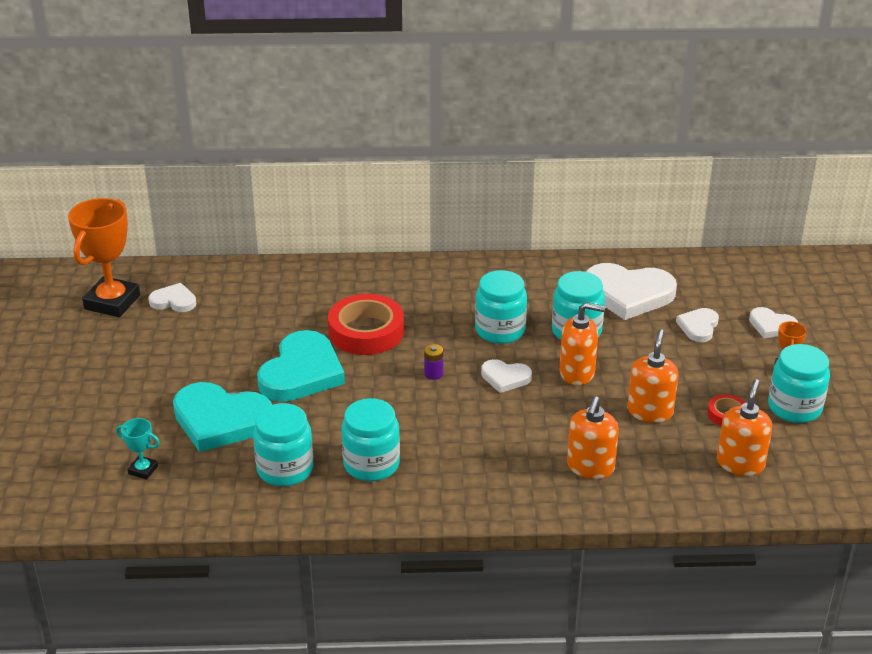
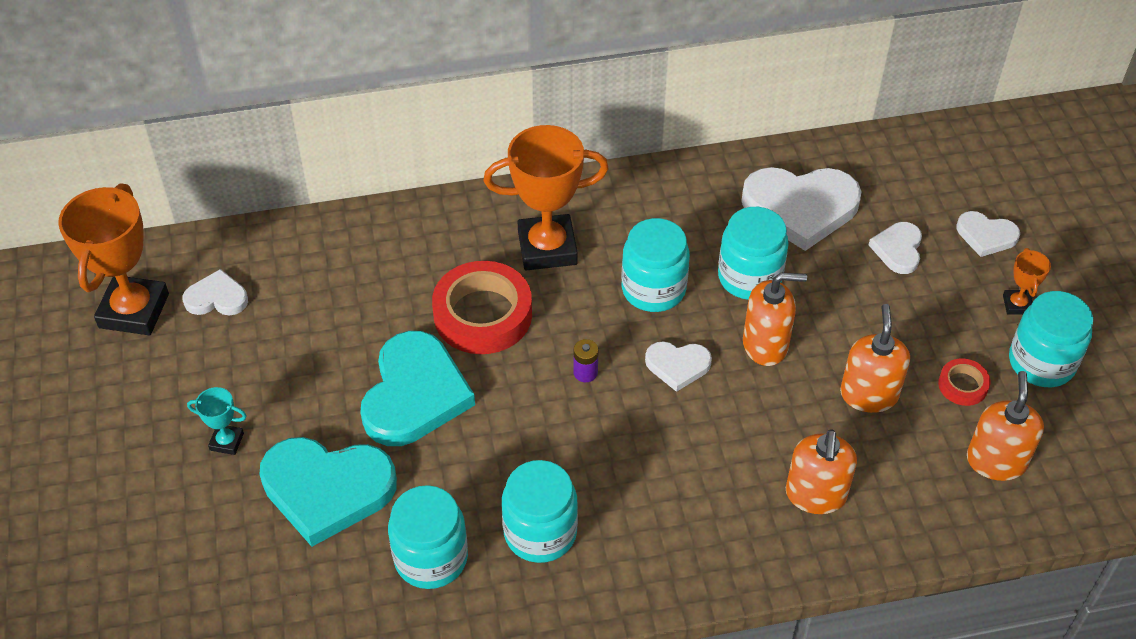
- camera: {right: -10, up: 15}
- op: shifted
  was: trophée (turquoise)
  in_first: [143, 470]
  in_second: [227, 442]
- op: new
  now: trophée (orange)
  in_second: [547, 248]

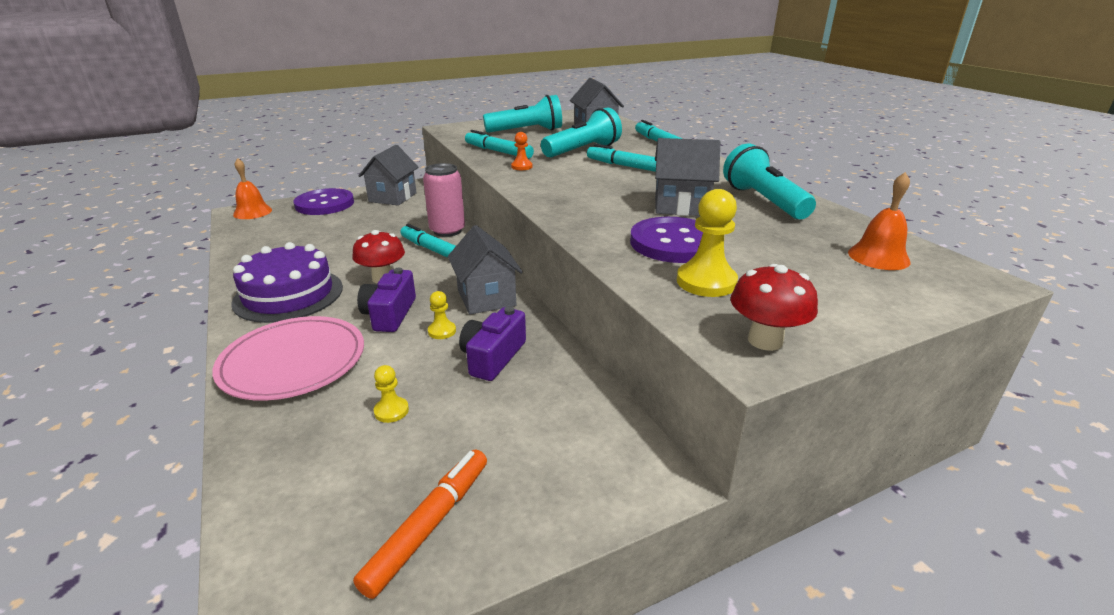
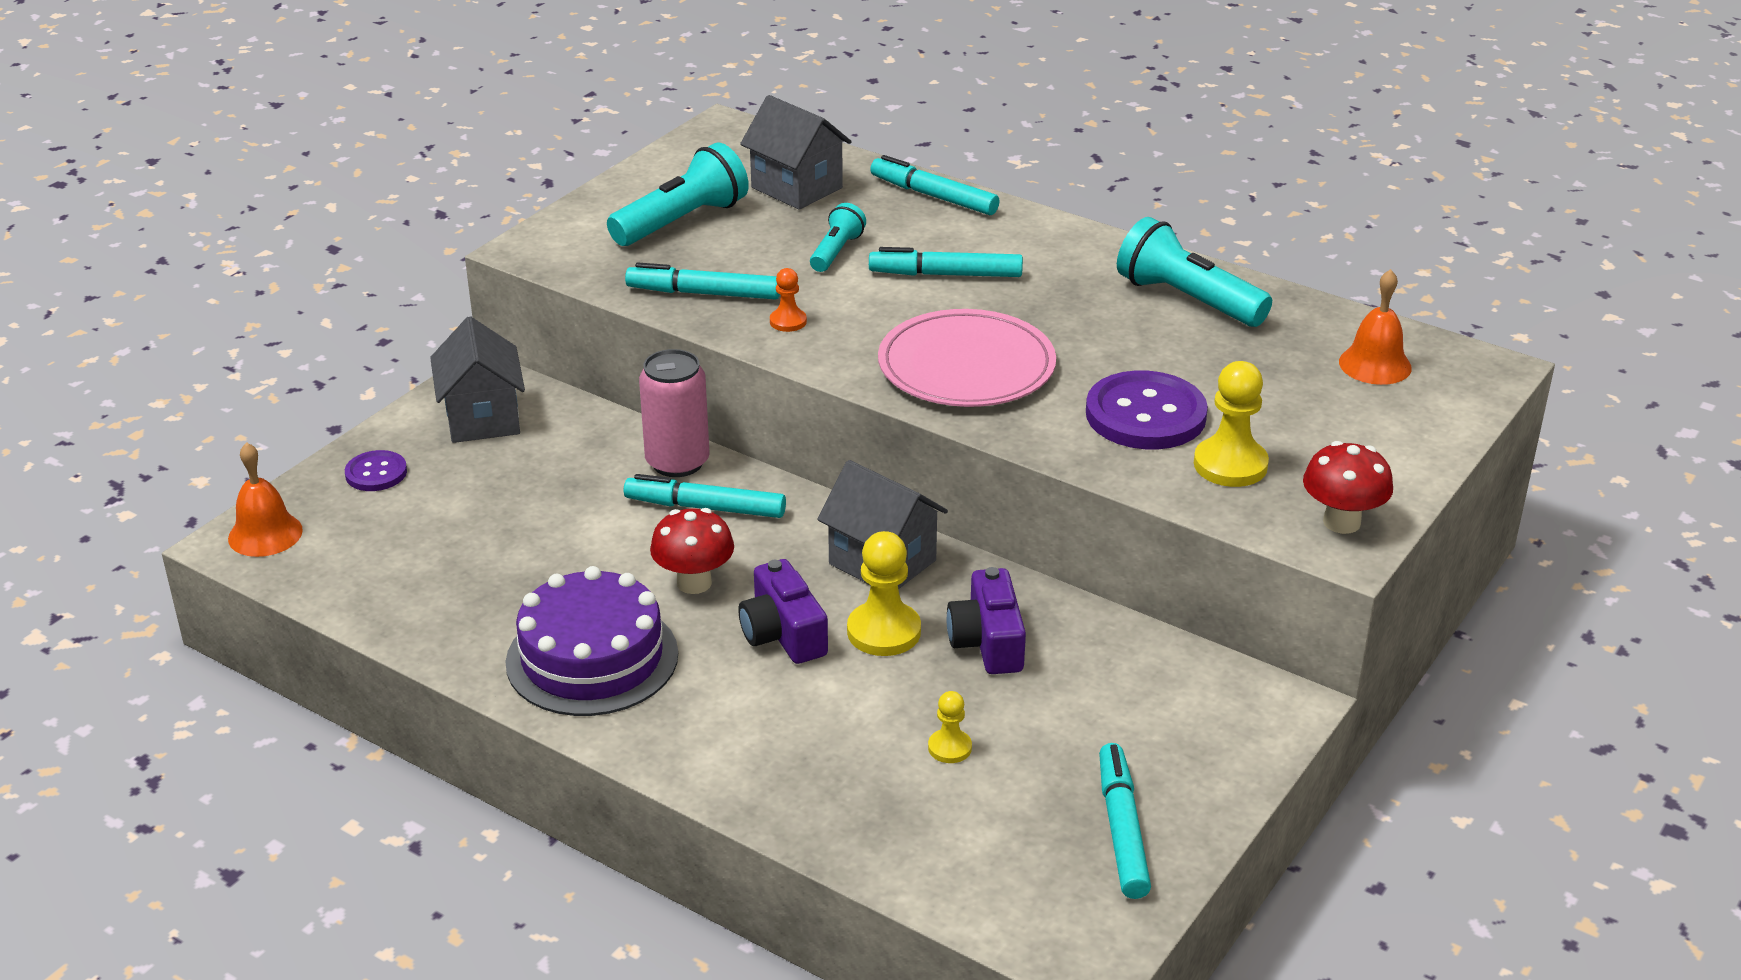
- camera: {right: -30, up: 5}
- op: shifted
  was: assiette (rose)
  in_first: [293, 361]
  in_second: [966, 366]
- op: scaled
  was: bouton (violet)
  in_first: [324, 204]
  in_second: [376, 473]
  ratio: 0.53
- op: repainted
  was: feutre (orange)
  now: feutre (turquoise)
  in_first: [429, 525]
  in_second: [1122, 830]
- op: scaled
  was: pion (jaune)
  in_first: [442, 331]
  in_second: [884, 632]
  ratio: 1.8
- op: scaled
  was: lampe de poche (turquoise)
  in_first: [583, 150]
  in_second: [836, 252]
  ratio: 0.57
- op: gone
  was: maison (gris)
  in_first: [681, 206]

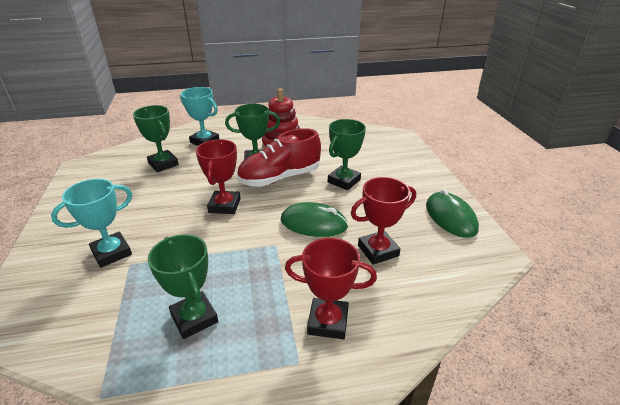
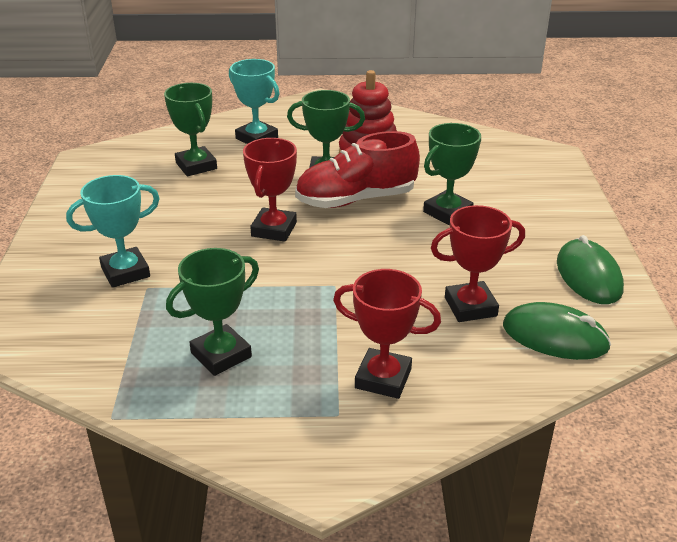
- camera: {right: 10, up: 0}
- op: rotated
  was: trophée (vert)
  in_first: [194, 318]
  in_second: [221, 355]
  clockwise: 75
- op: shifted
  was: souris (vert)
  in_first: [313, 223]
  in_second: [555, 336]

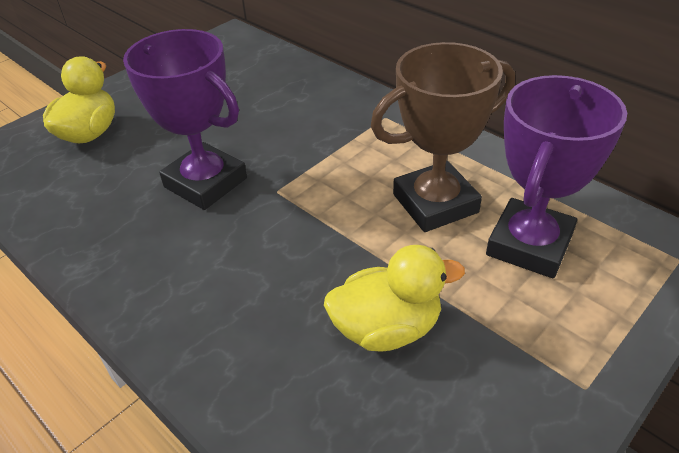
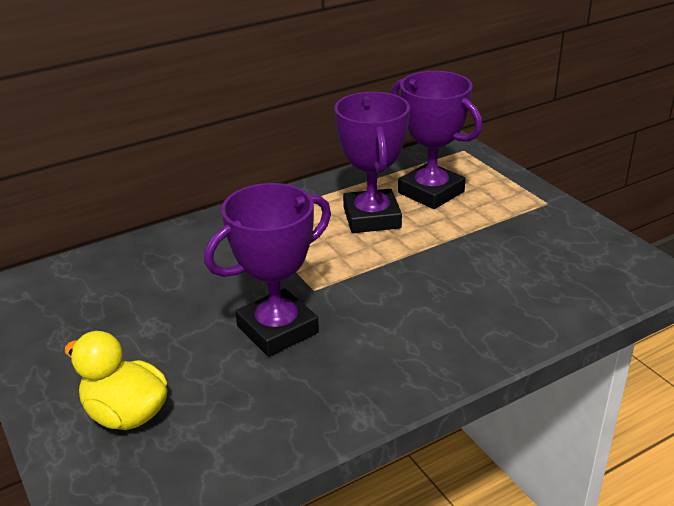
- camera: {right: -75, up: -10}
- op: gone
  was: canard (jaune)
  in_first: [386, 328]
- op: repainted
  was: trophée (marron)
  now: trophée (violet)
  in_first: [435, 203]
  in_second: [371, 218]

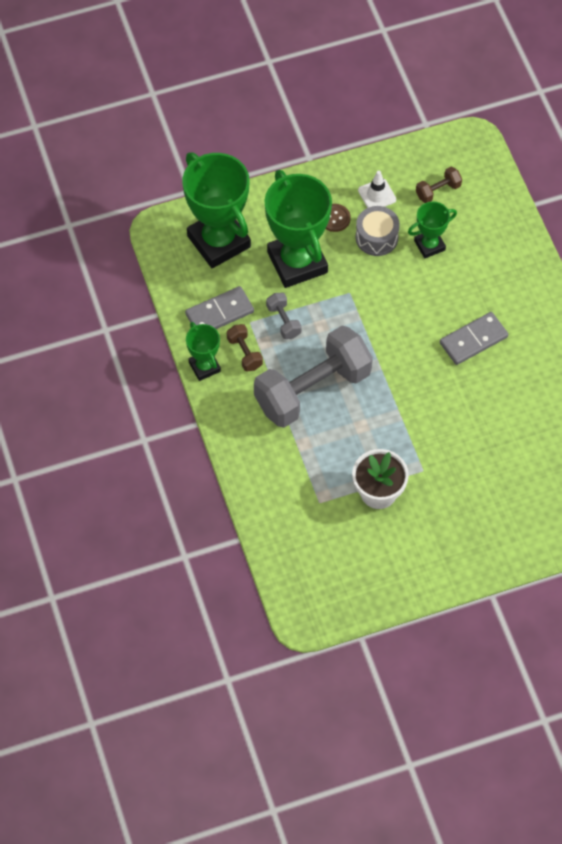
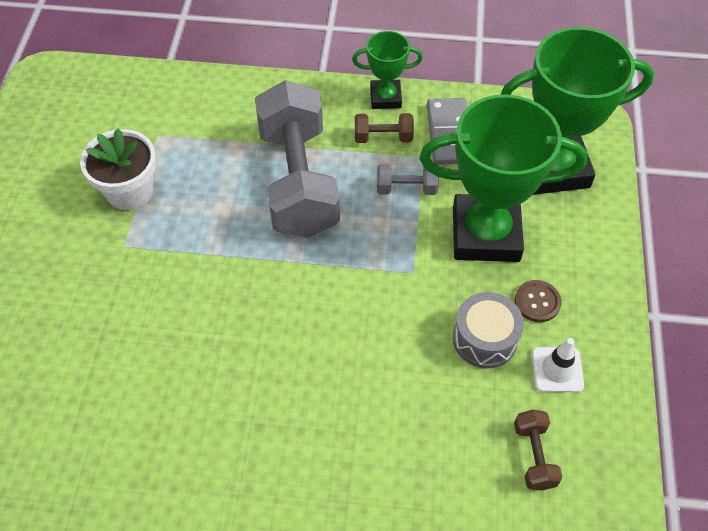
- camera: {right: 115, up: -5}
- op: gone
  was: trophée (vert)
  in_first: [429, 245]
- op: gone
  was: domino (gris)
  in_first: [473, 340]

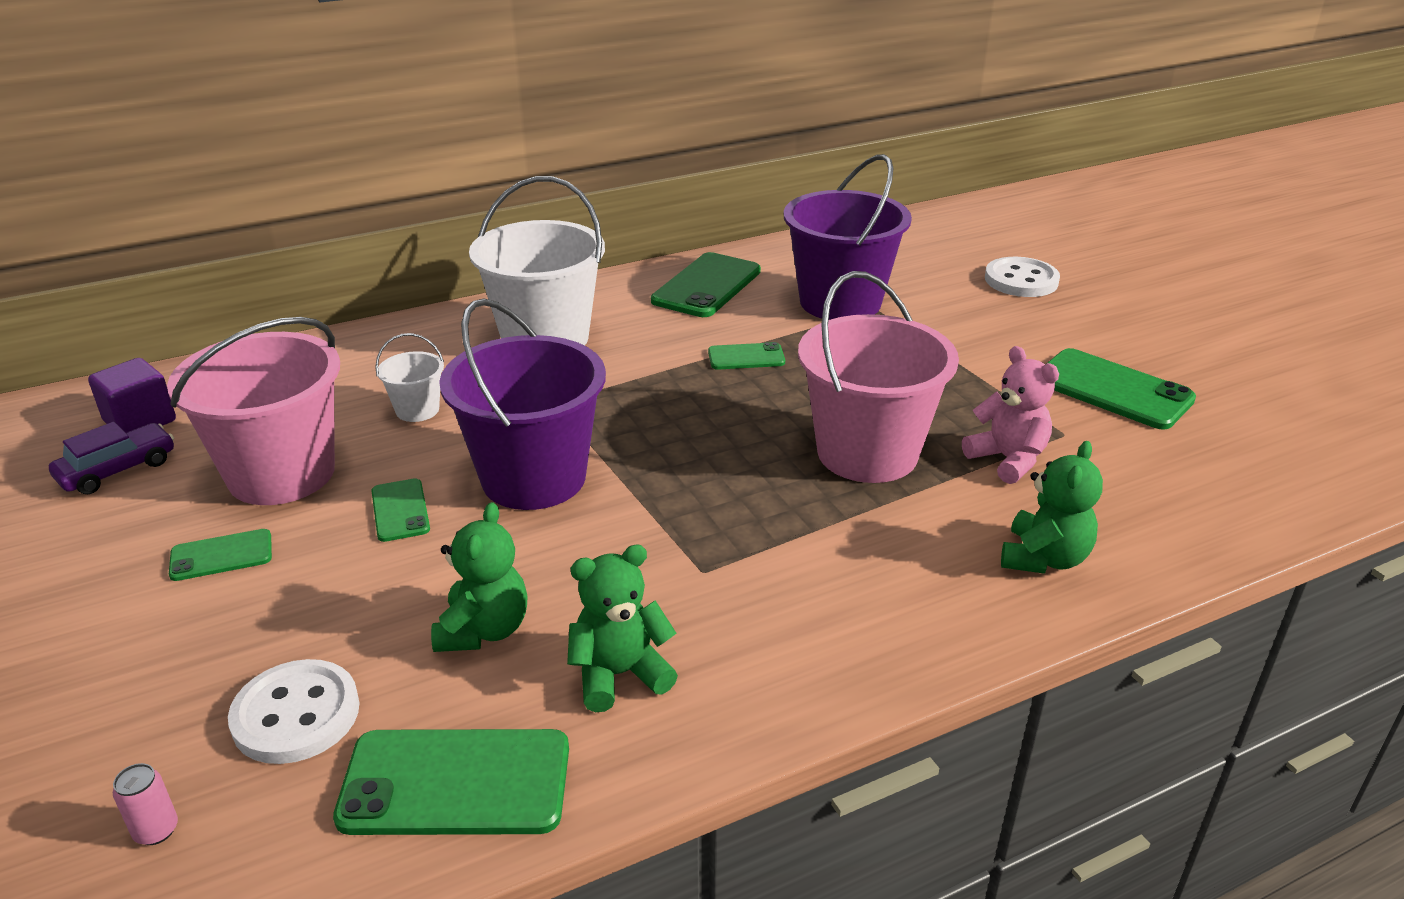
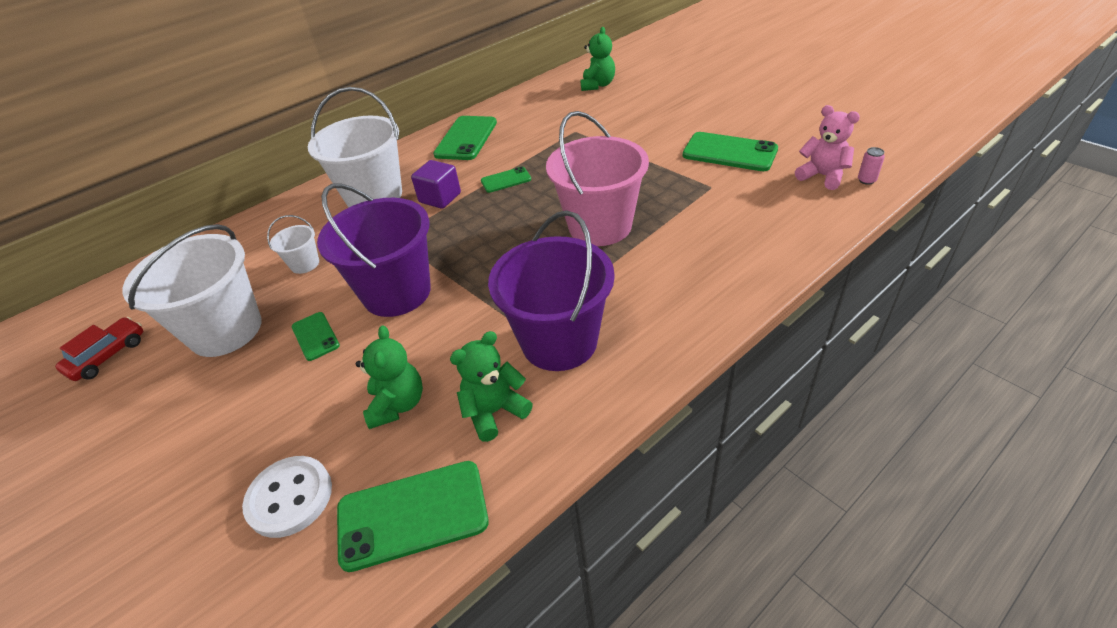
- camera: {right: -10, up: 10}
- op: repainted
  was: voiture (violet)
  now: voiture (rouge)
  in_first: [117, 470]
  in_second: [108, 355]
- op: shifted
  was: cube (violet)
  in_first: [140, 421]
  in_second: [440, 198]
- op: shifted
  was: canette (rose)
  in_first: [156, 830]
  in_second: [866, 180]
- op: repainted
  was: seau (rose)
  now: seau (blanc)
  in_first: [281, 474]
  in_second: [226, 330]
- op: gone
  was: téléphone (vert)
  in_first: [221, 555]
- op: shifted
  was: seau (violet)
  in_first: [840, 302]
  in_second: [559, 341]
- op: shifted
  was: ours en peluche (rose)
  in_first: [1008, 459]
  in_second: [822, 176]
- op: gone
  was: bouton (blanc)
  in_first: [1021, 280]
- op: shifted
  was: ours en peluche (vert)
  in_first: [1044, 558]
  in_second: [598, 85]

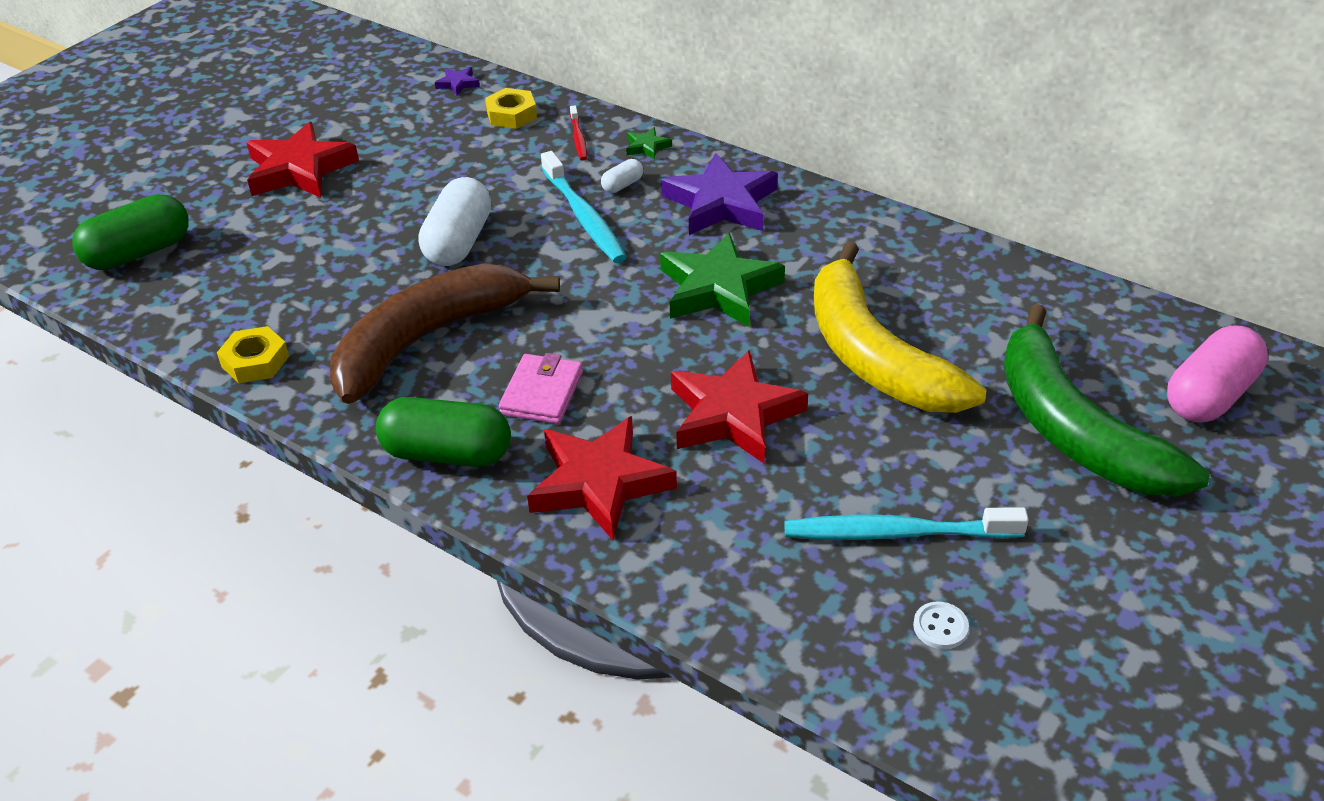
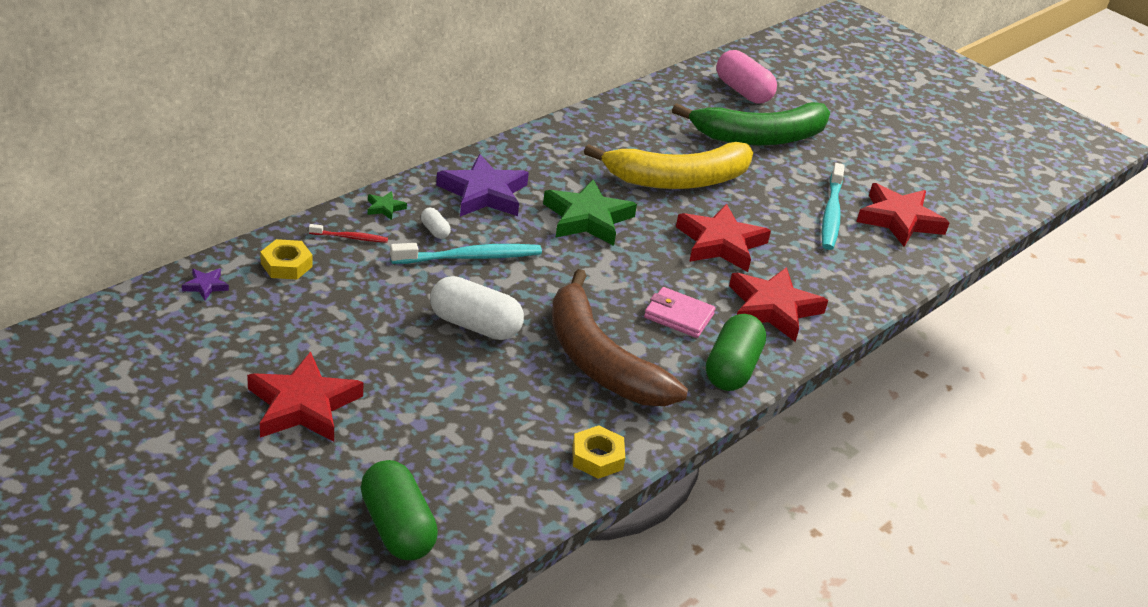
- camera: {right: -85, up: -5}
- op: swapped
  was: bouton (blanc)
  now: étoile (rouge)
  in_first: [940, 627]
  in_second: [899, 220]

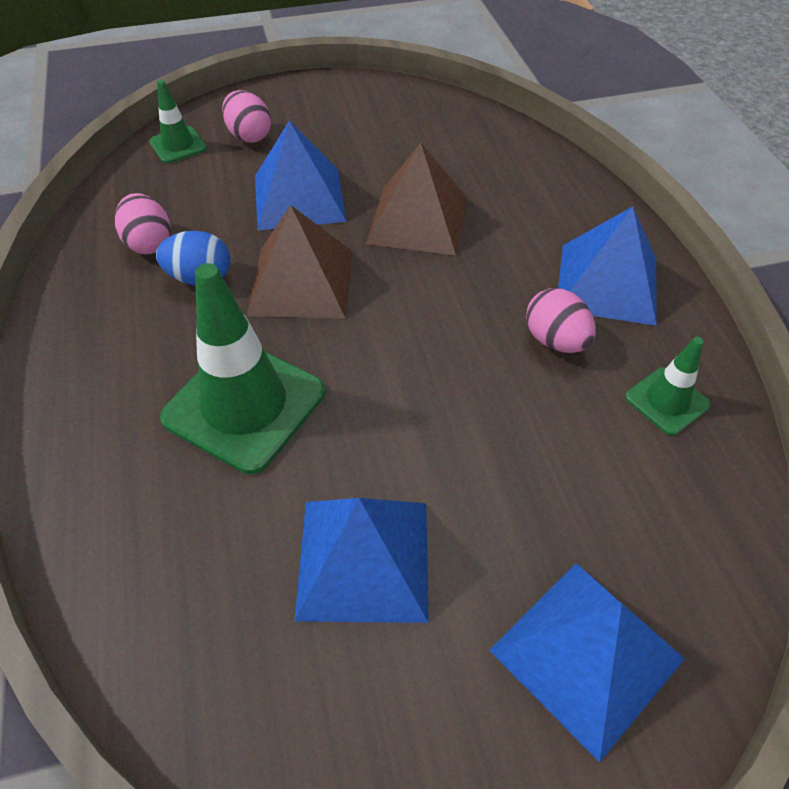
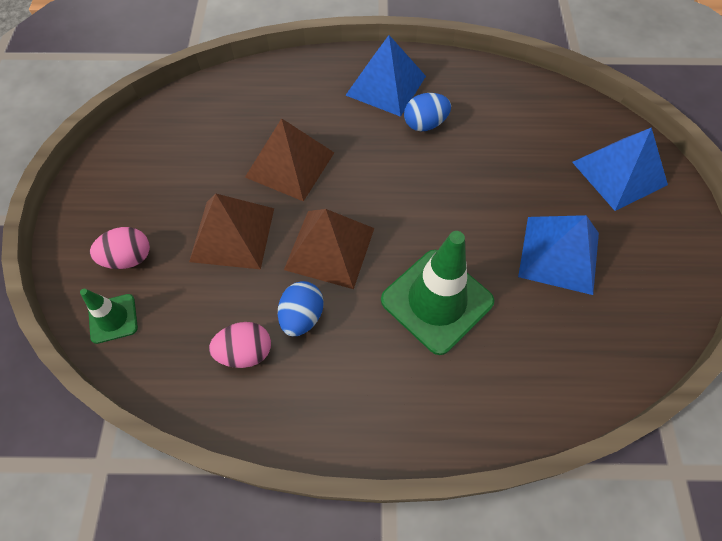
- camera: {right: -75, up: 10}
- op: repainted
  was: pyramide (bleu)
  now: pyramide (marron)
  in_first: [299, 198]
  in_second: [232, 234]
- op: repainted
  was: œuf (rose)
  now: œuf (bleu)
  in_first: [555, 340]
  in_second: [425, 124]
- op: gone
  was: cône de chantier (vert)
  in_first: [666, 401]

